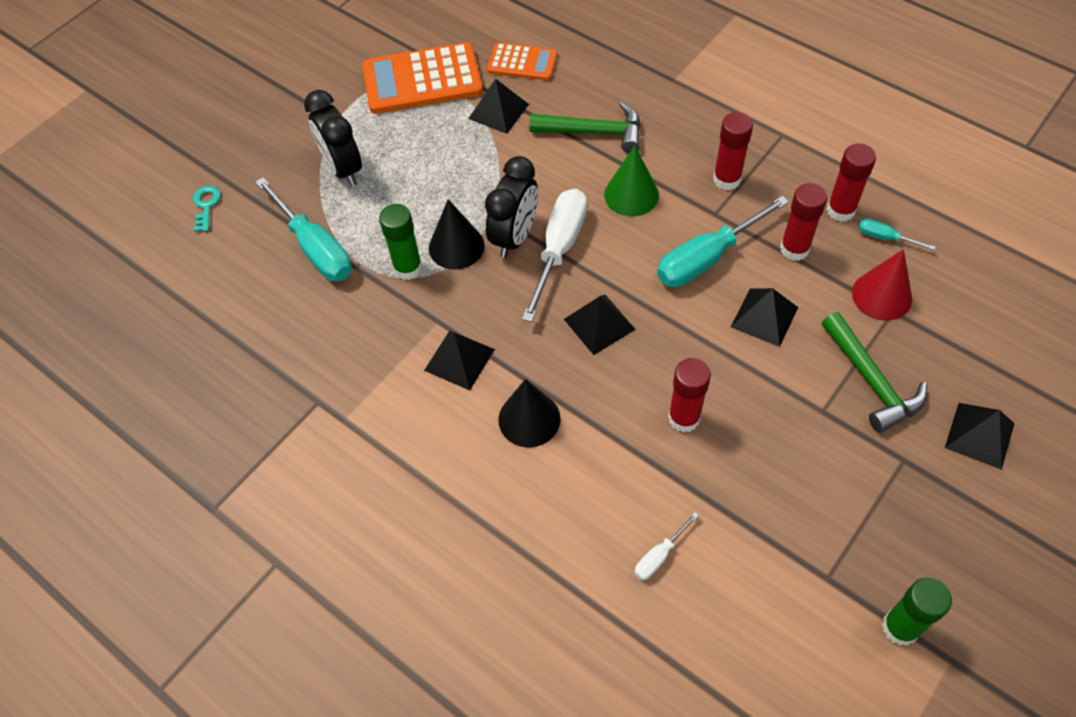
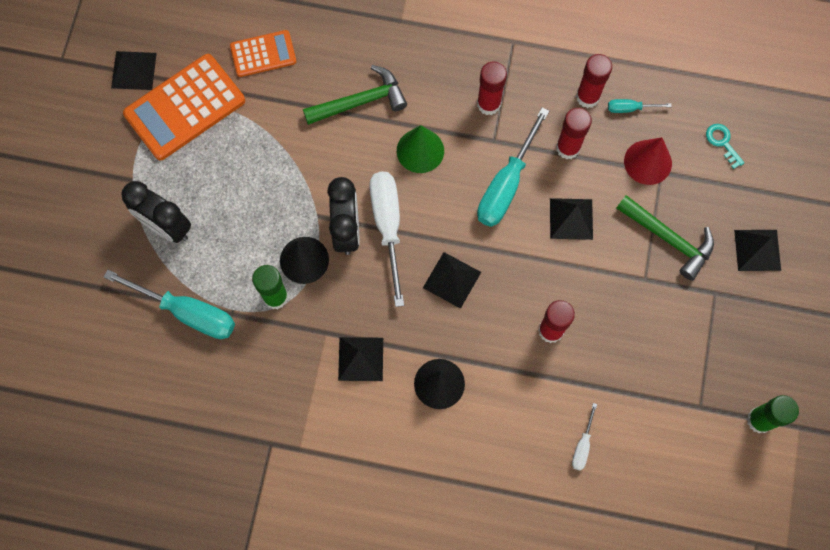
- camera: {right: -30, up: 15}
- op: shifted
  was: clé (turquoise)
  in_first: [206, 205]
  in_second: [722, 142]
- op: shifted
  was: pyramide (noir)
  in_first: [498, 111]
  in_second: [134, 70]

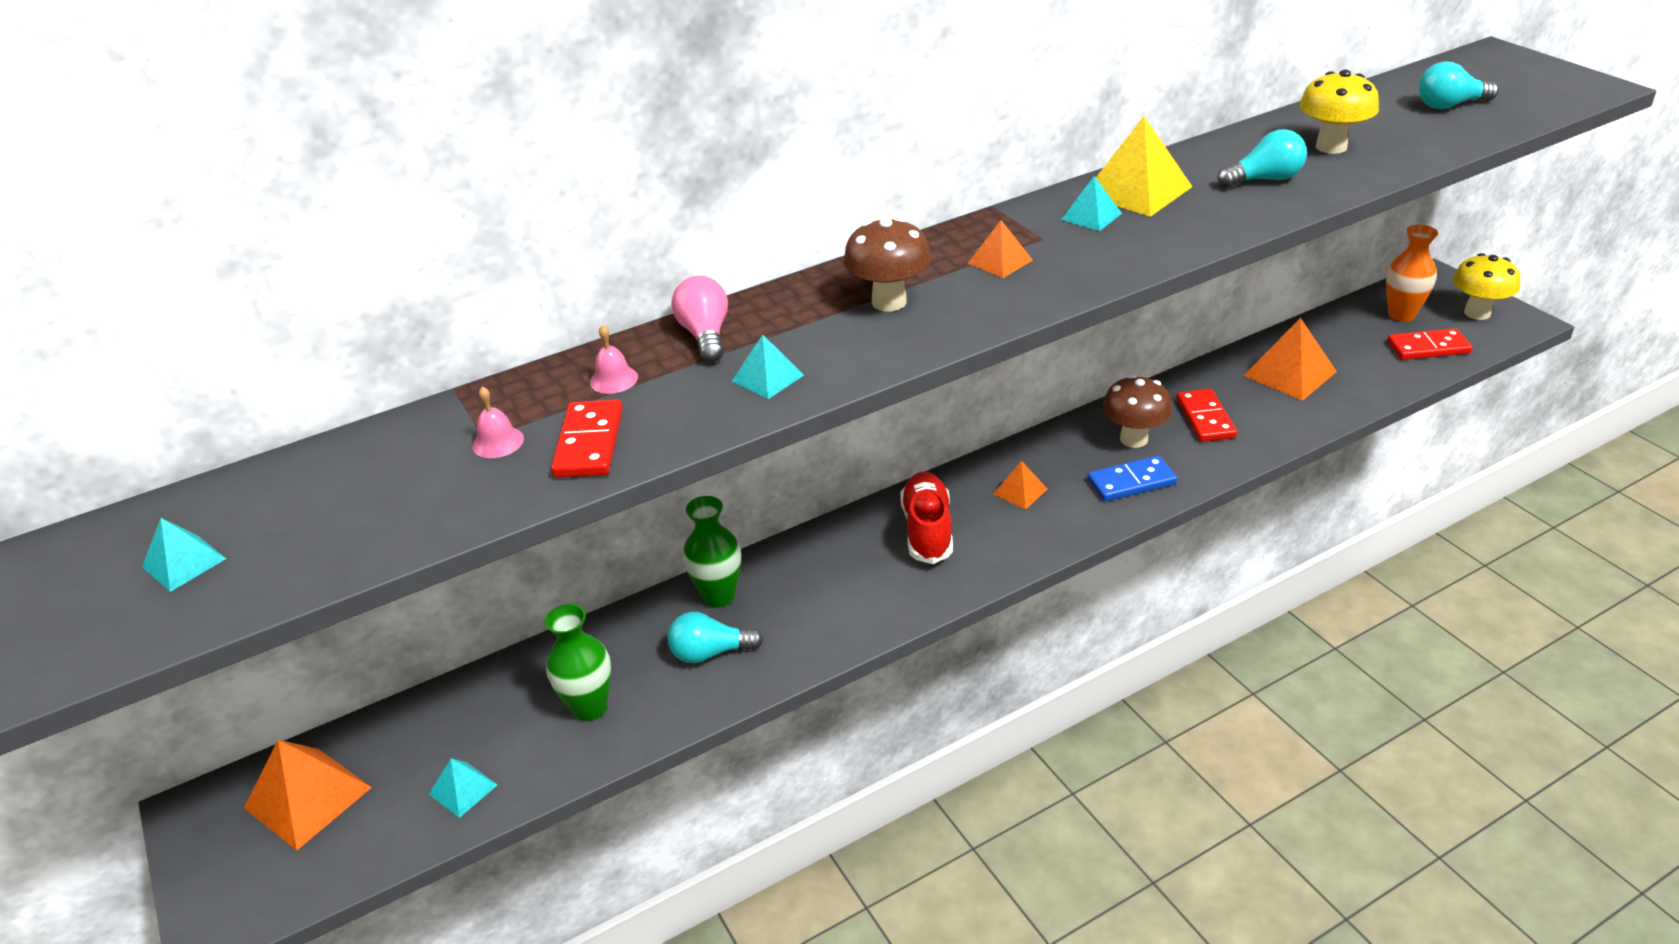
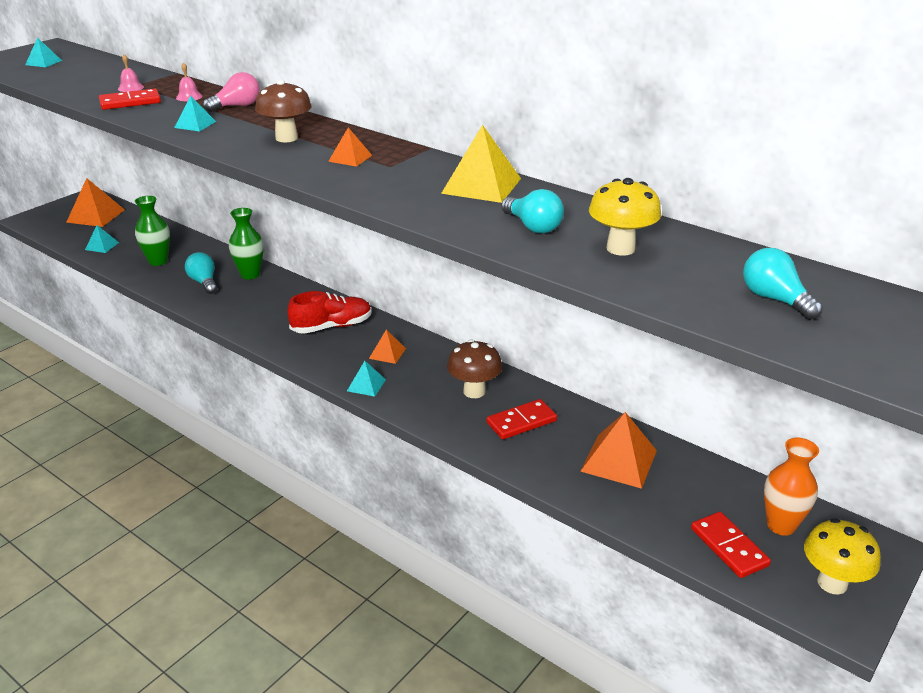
- camera: {right: 65, up: -5}
- op: shifted
  was: pyramide (turquoise)
  in_first: [1091, 216]
  in_second: [366, 385]
- op: gone
  was: domino (bleu)
  in_first: [1131, 482]

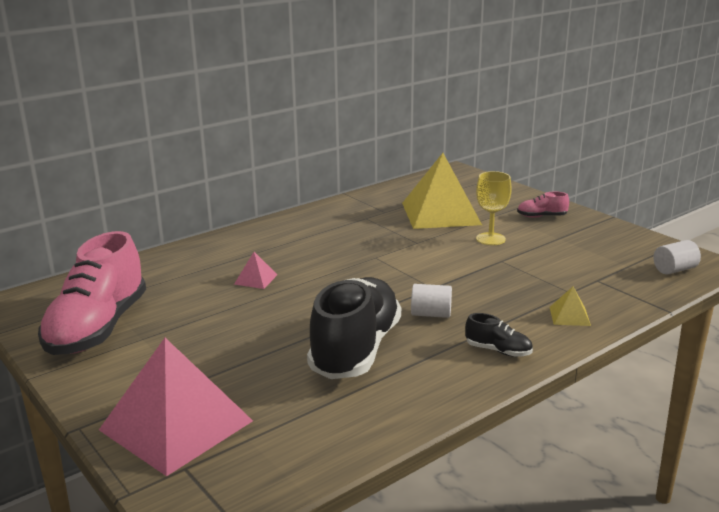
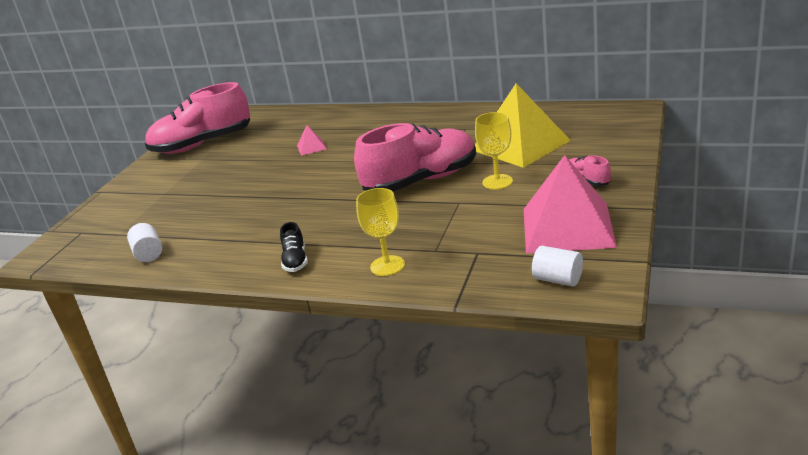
- camera: {right: 60, up: 5}
- op: shifted
  was: pyramide (rose)
  in_first: [176, 425]
  in_second: [567, 227]
- op: gone
  was: chaussure (noir)
  in_first: [356, 350]
- op: shifted
  was: cylindre (blanc)
  in_first: [431, 314]
  in_second: [148, 254]
- op: swapped
  was: pyramide (jaune)
  now: verre à pied (jaune)
  in_first: [569, 316]
  in_second: [387, 266]
- op: new
  now: chaussure (rose)
  in_second: [421, 181]

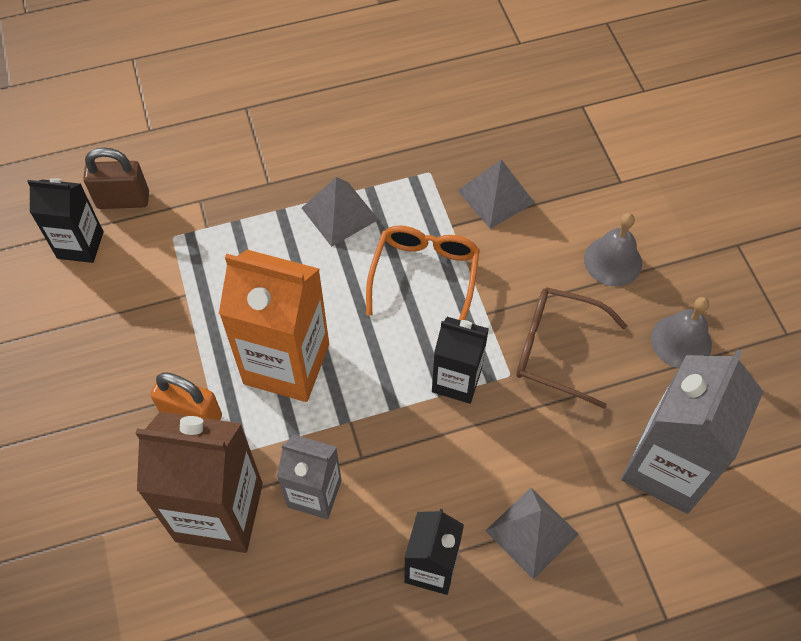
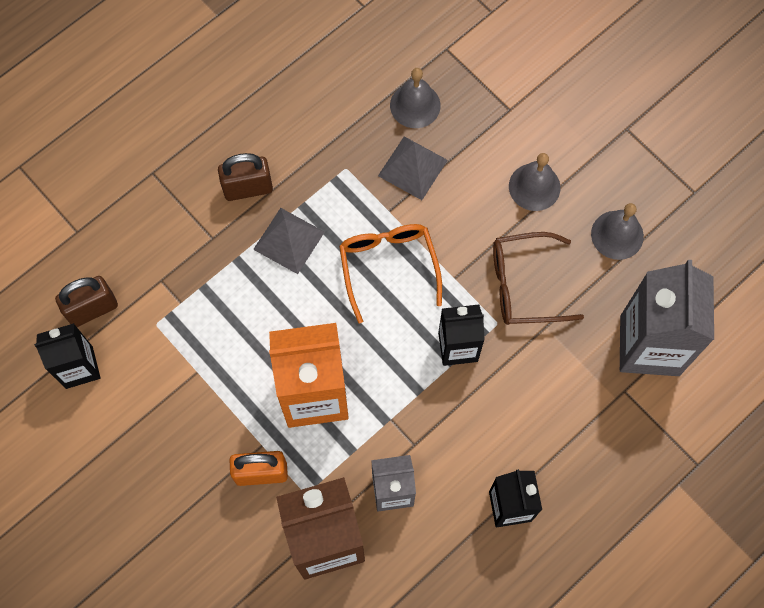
- camera: {right: -25, up: 10}
- op: gone
  was: pyramide (gris)
  in_first: [532, 532]
- op: new
  now: cadenas (marron)
  in_second: [248, 188]
- op: new
  now: cloche (gris)
  in_second: [415, 105]

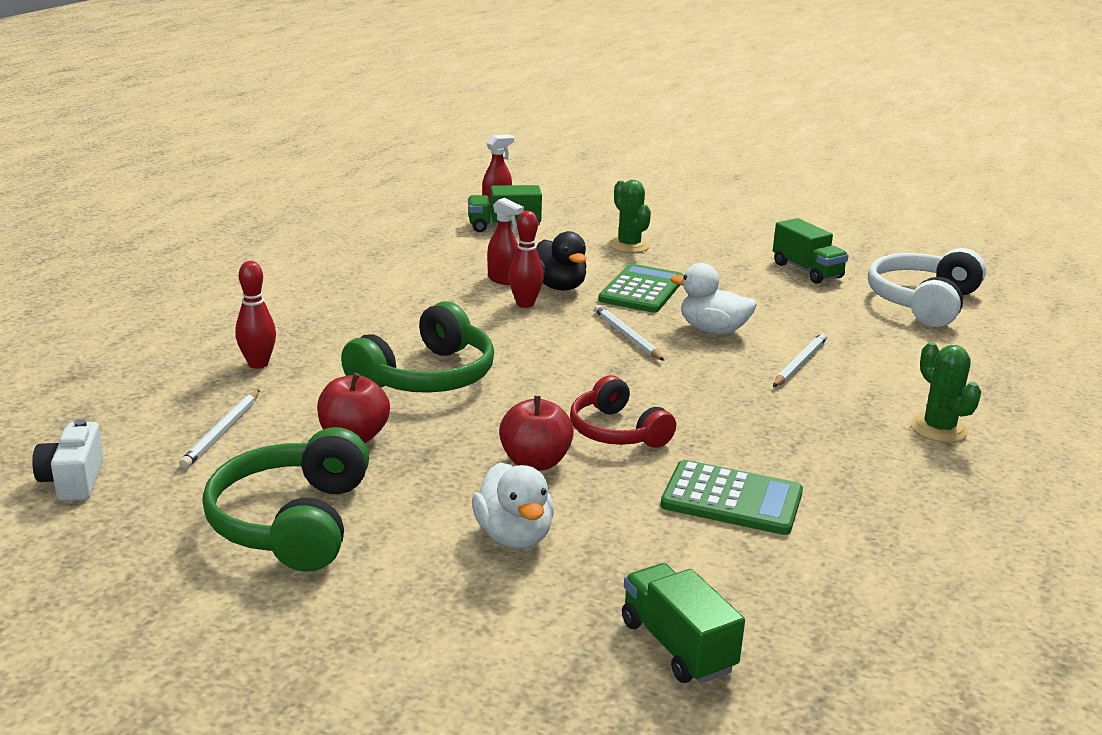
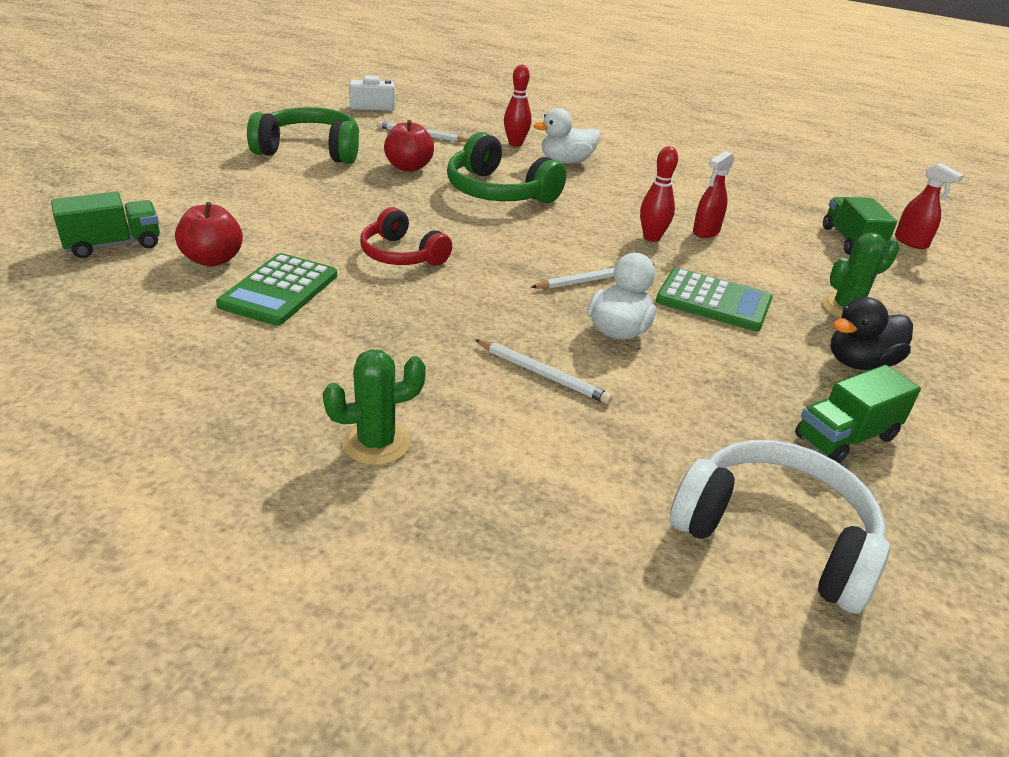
- camera: {right: 90, up: 10}
- op: shifted
  was: canard (blanc)
  in_first: [514, 536]
  in_second: [566, 161]
- op: shifted
  was: pomme (rouge)
  in_first: [535, 462]
  in_second: [213, 259]
- op: shifted
  was: canard (noir)
  in_first: [559, 286]
  in_second: [860, 363]
- op: rotated
  was: casque audio (rouge)
  in_first: [616, 431]
  in_second: [401, 255]
  clockwise: -105

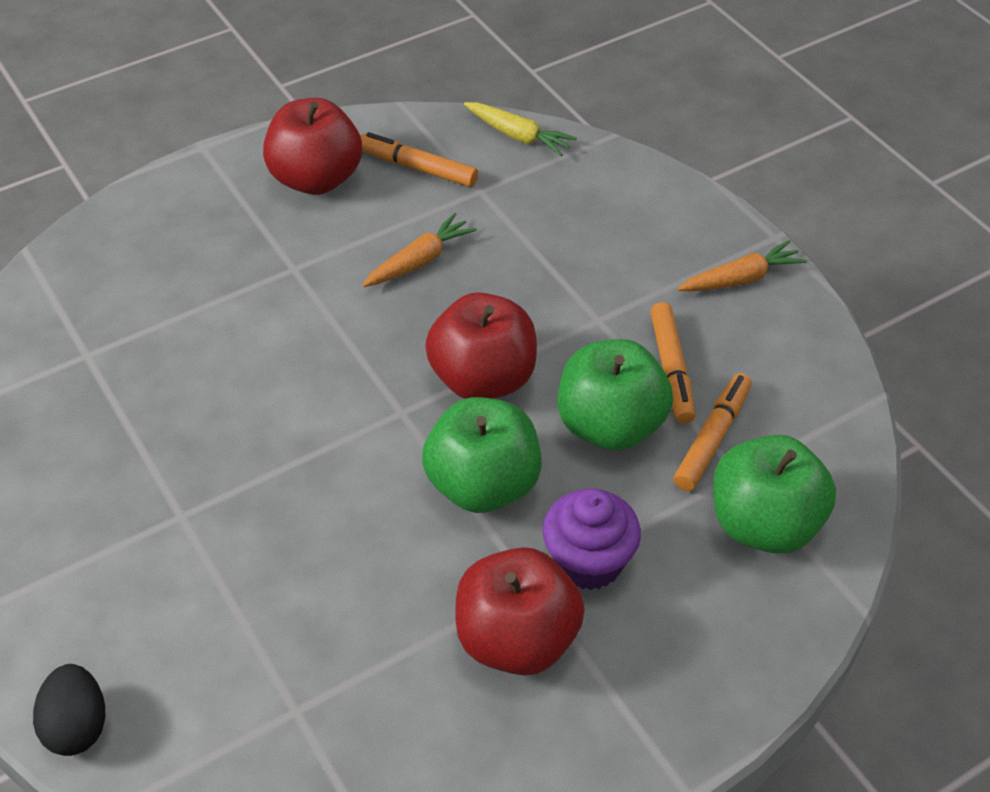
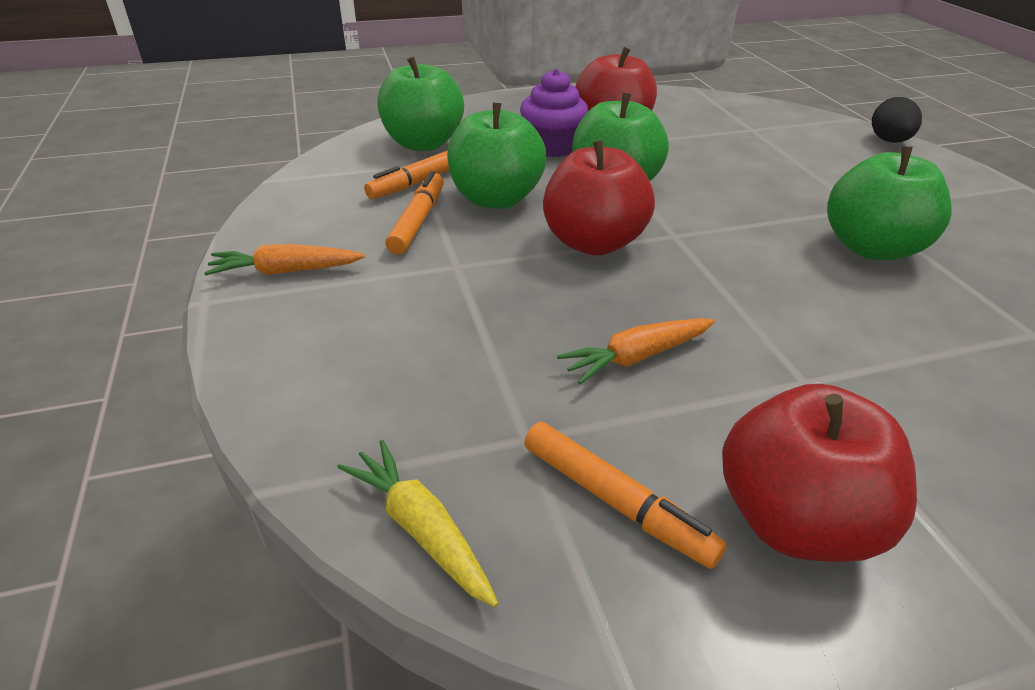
- camera: {right: -165, up: -10}
- op: new
  now: pomme (vert)
  in_second: [871, 248]

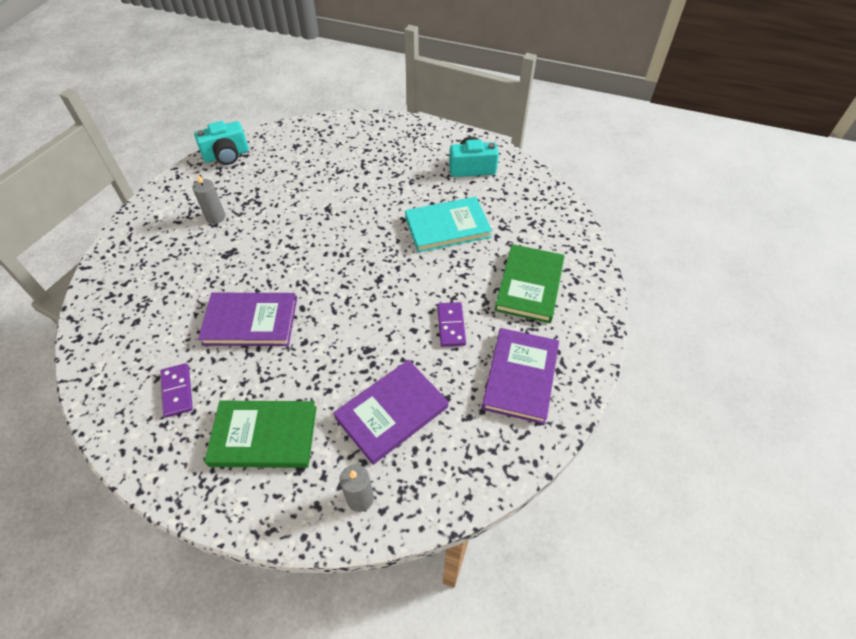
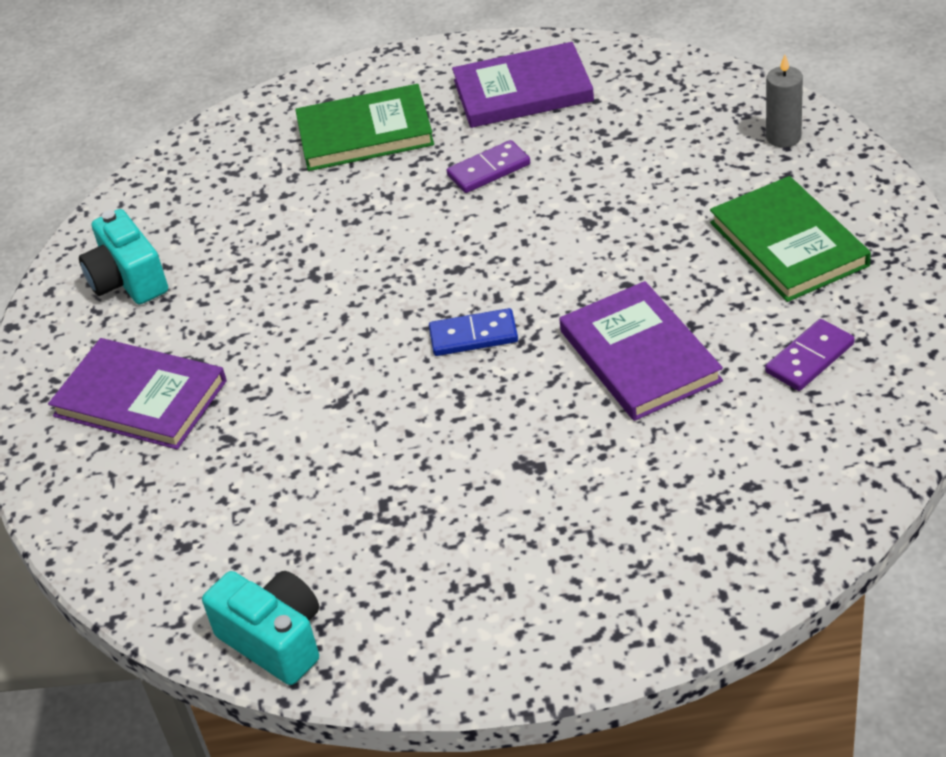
- camera: {right: -110, up: -10}
- op: gone
  was: bougie (gris)
  in_first: [215, 217]
- op: shifted
  was: livre (violet)
  in_first: [392, 412]
  in_second: [140, 398]
- op: gone
  was: livre (turquoise)
  in_first: [447, 227]
- op: new
  now: domino (bleu)
  in_second: [473, 335]

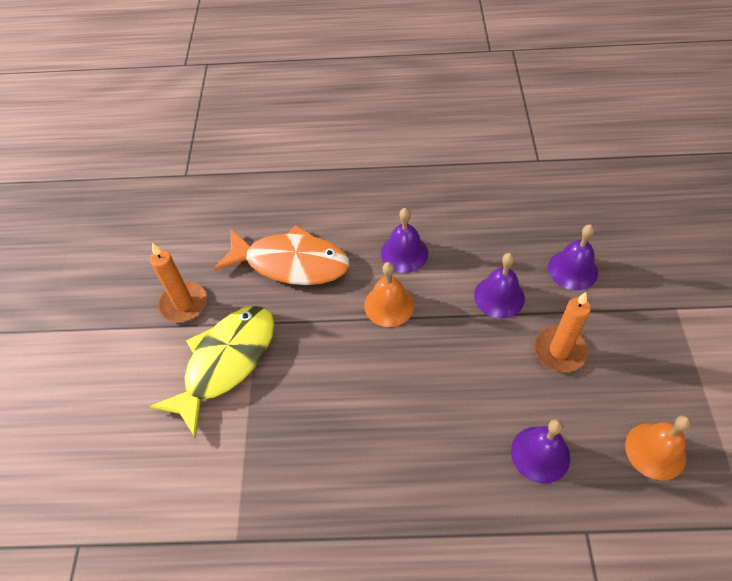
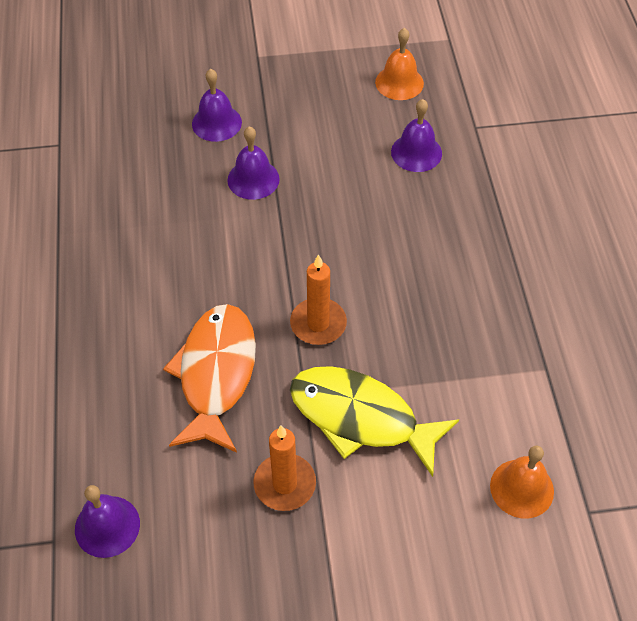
- camera: {right: -100, up: 0}
- op: shifted
  was: cloche (orange)
  in_first: [389, 305]
  in_second: [522, 488]
- op: shifted
  was: cloche (violet)
  in_first: [404, 253]
  in_second: [107, 526]
- op: shifted
  was: bougie (orange)
  in_first: [559, 351]
  in_second: [318, 324]

